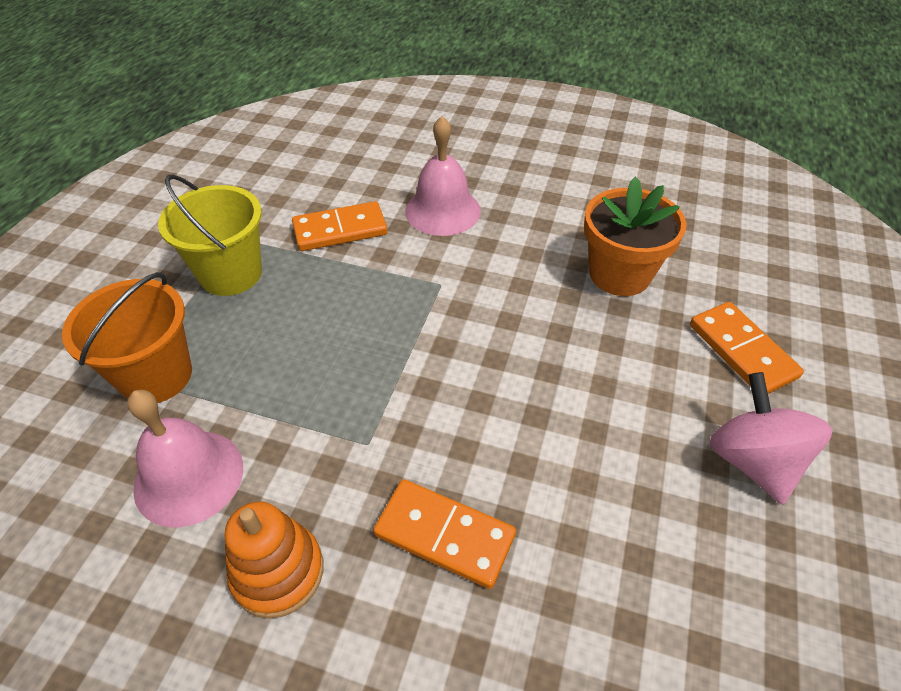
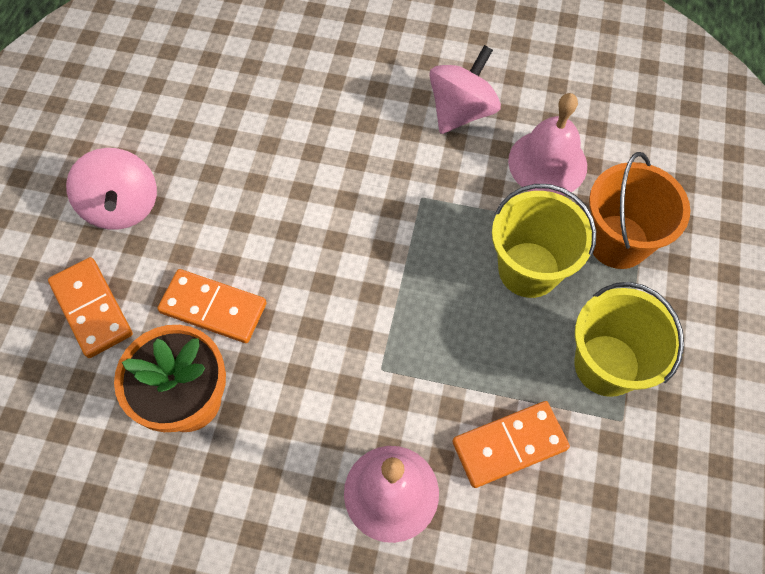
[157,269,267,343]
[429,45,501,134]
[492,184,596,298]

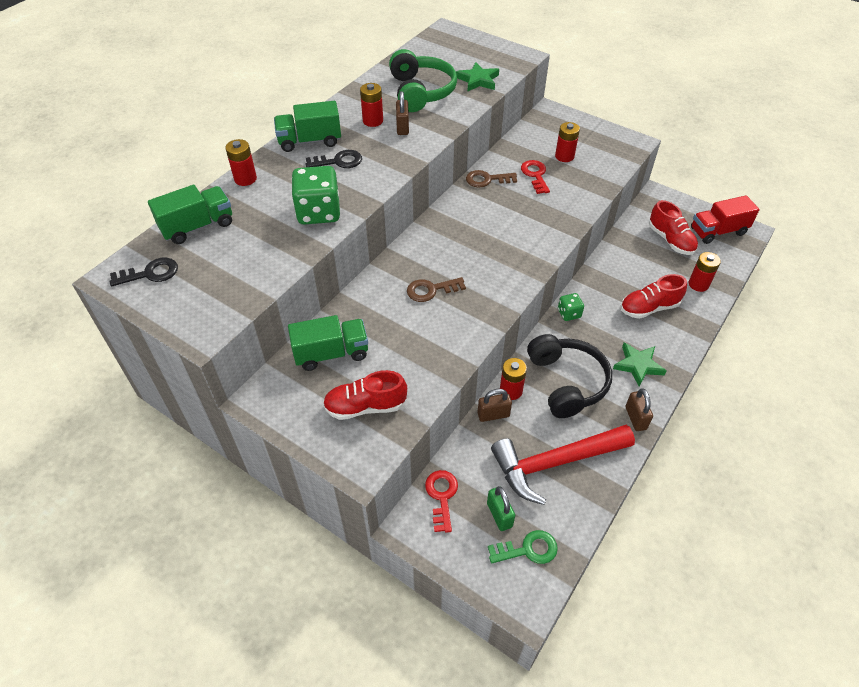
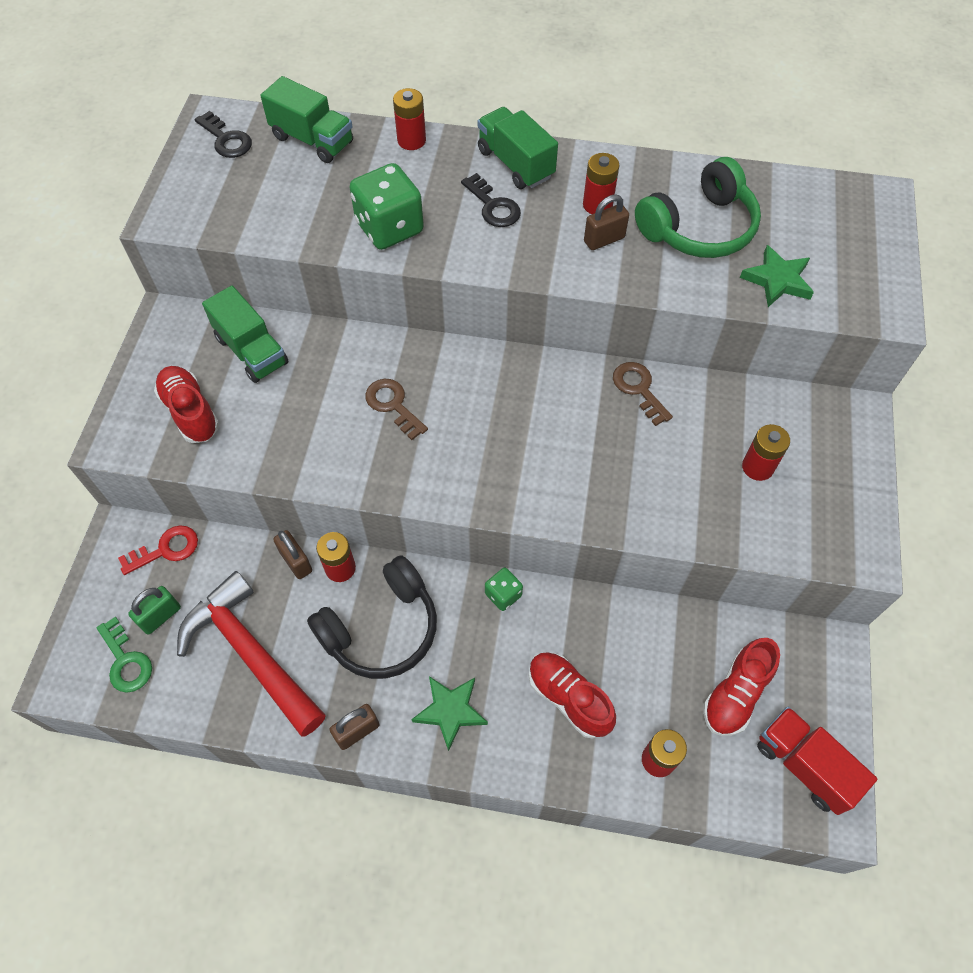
[521,160,550,194] (first image)

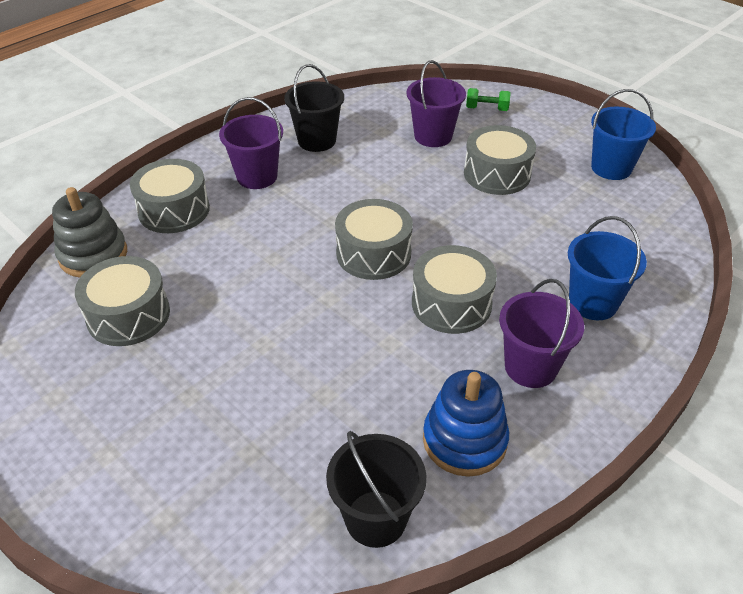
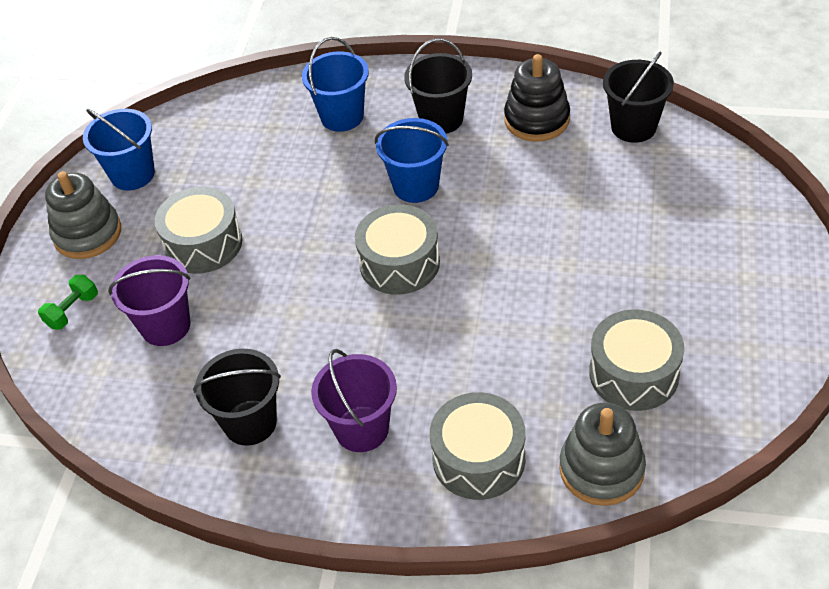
[38,275,98,330]
[45,171,121,259]
[375,118,449,203]
[404,38,472,134]
[504,54,570,142]

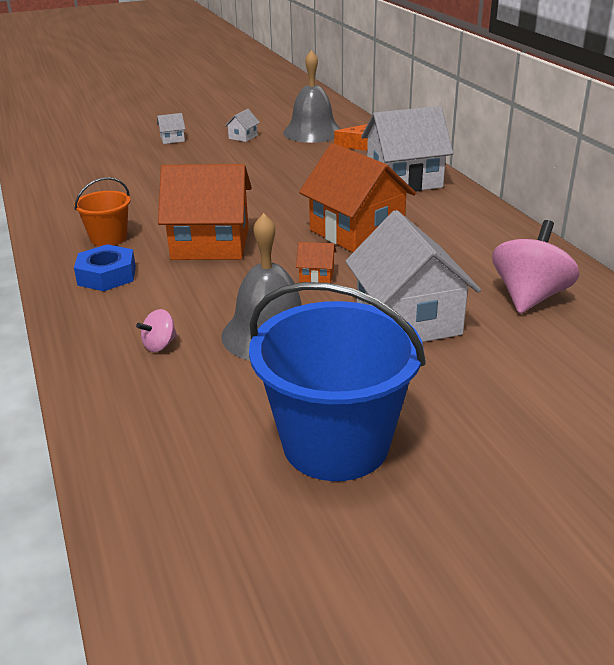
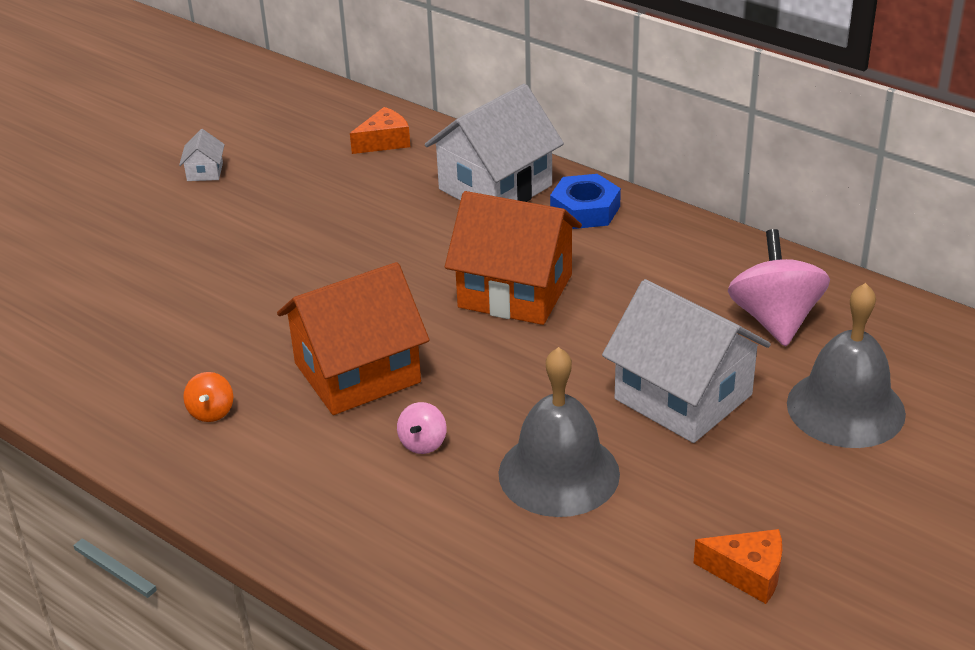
[183,372,233,422]
[397,402,447,454]
[550,174,621,229]
[694,529,782,604]
[787,283,906,448]
[157,113,185,144] (first image)
[296,242,337,283] (first image)

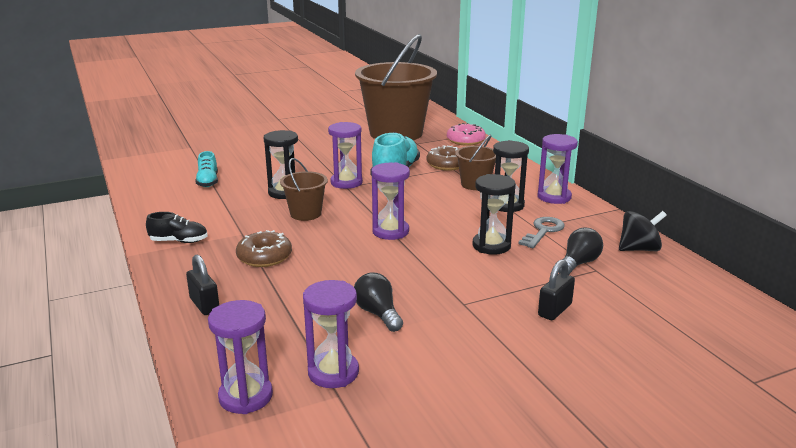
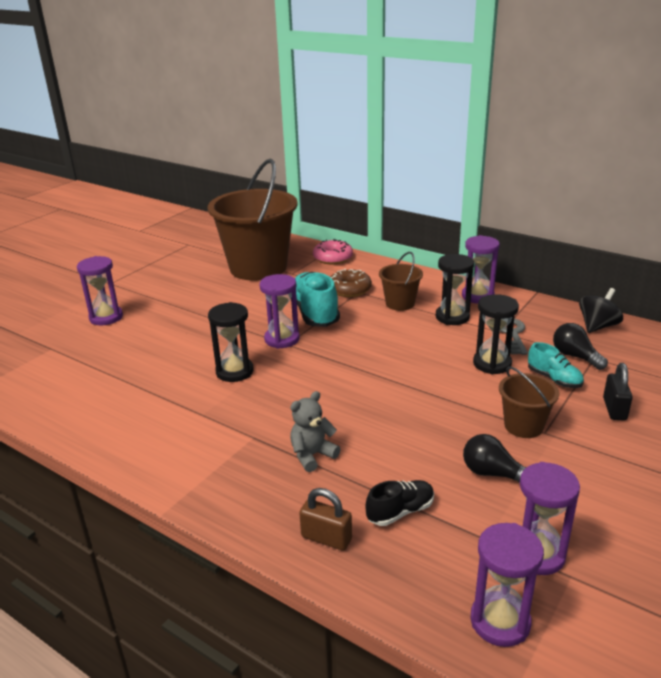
[77,256,123,325]
[290,391,340,472]
[299,488,352,551]
[366,480,434,526]
[499,366,559,438]
[528,342,584,388]
[553,323,608,370]

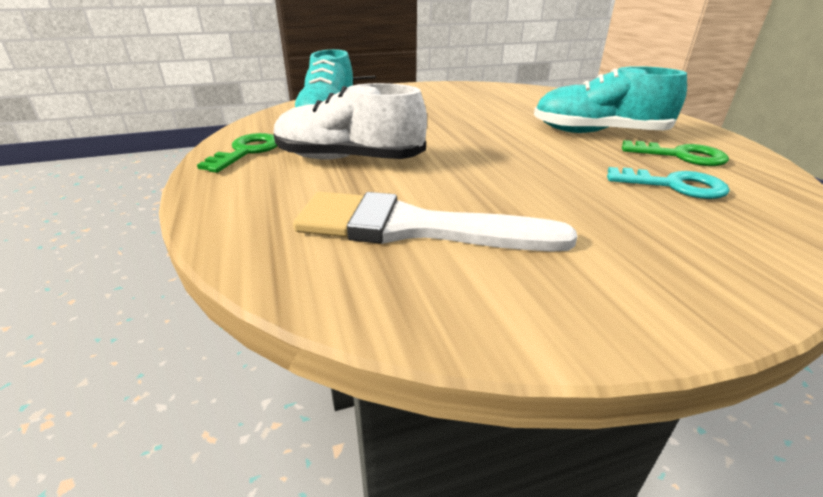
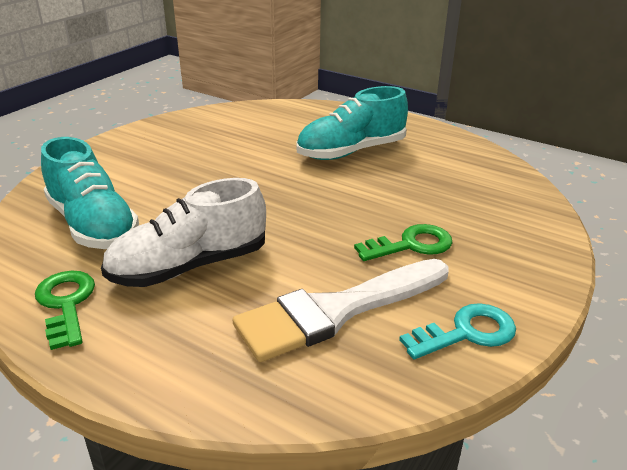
[354,224,453,261]
[399,303,516,359]

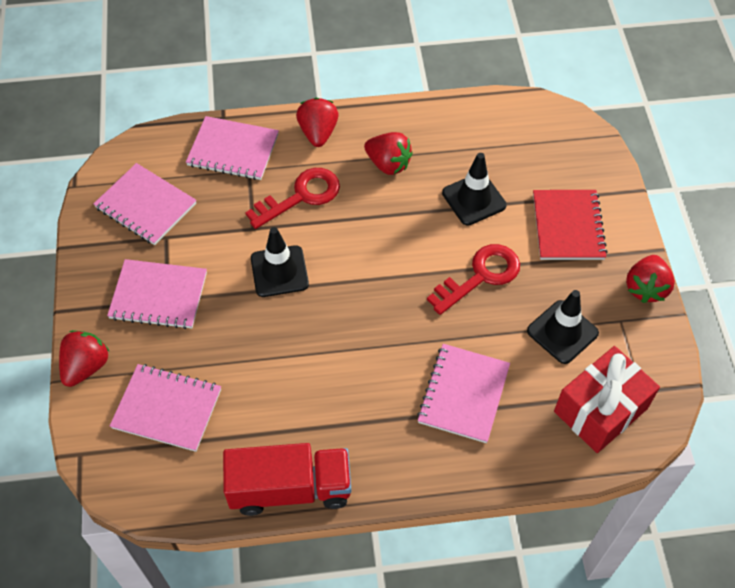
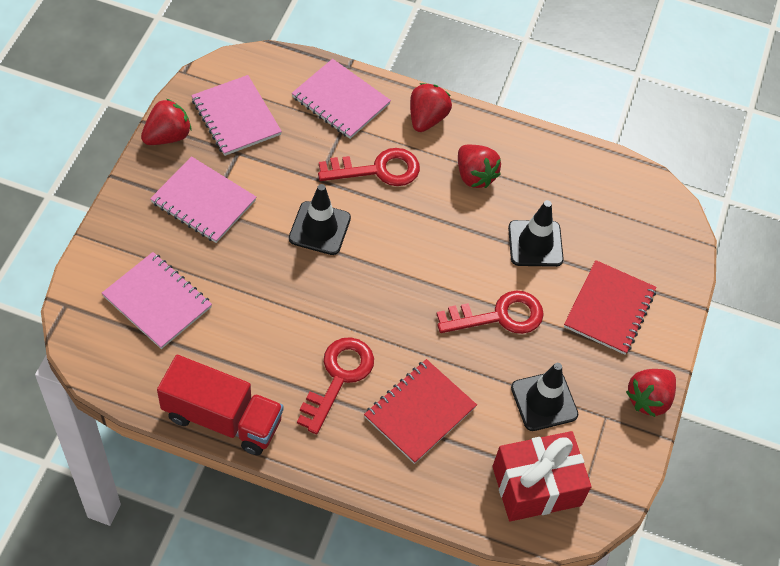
[141,99,191,145]
[297,337,374,434]
[364,359,477,464]

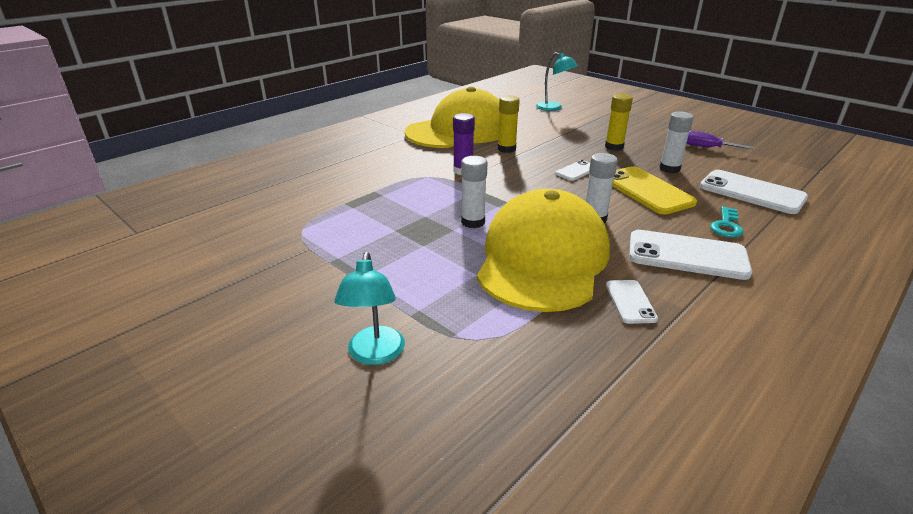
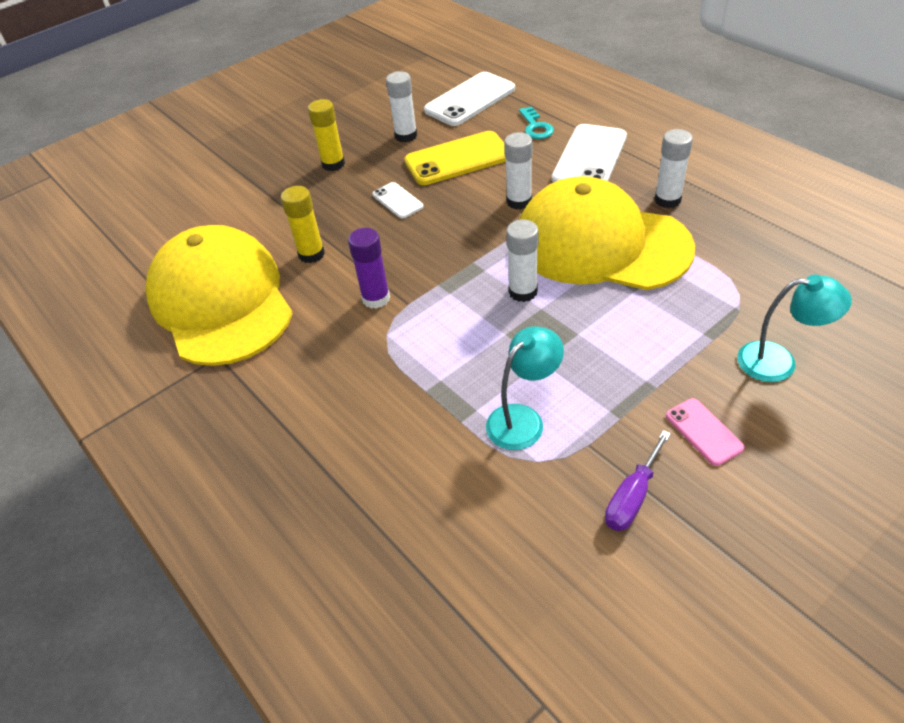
[486,326,564,450]
[519,107,554,139]
[605,430,671,531]
[654,129,693,208]
[666,398,744,466]

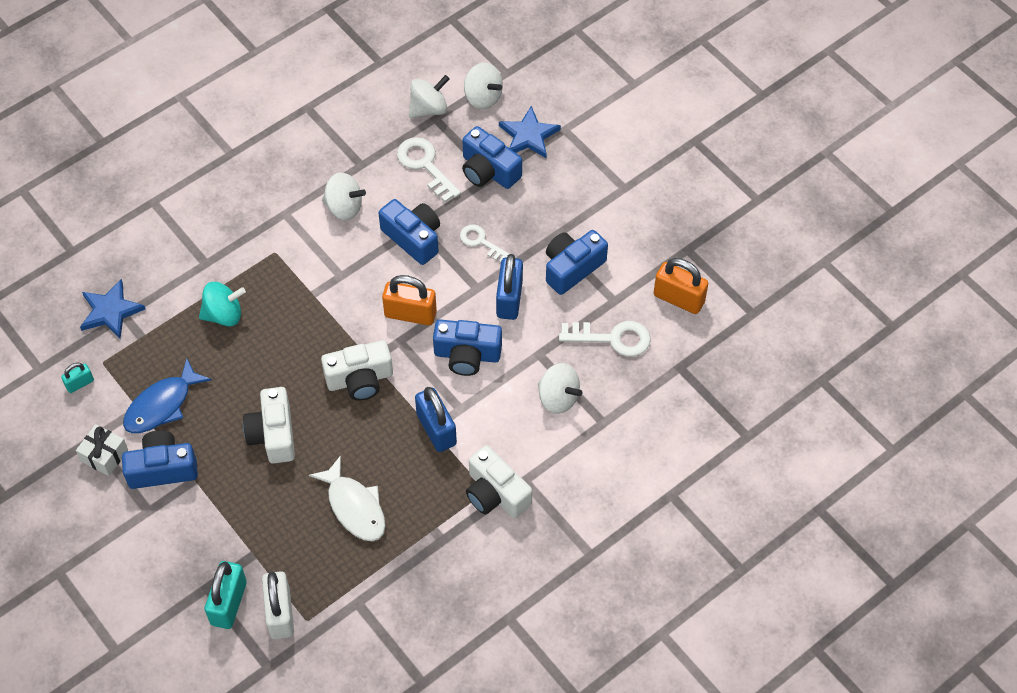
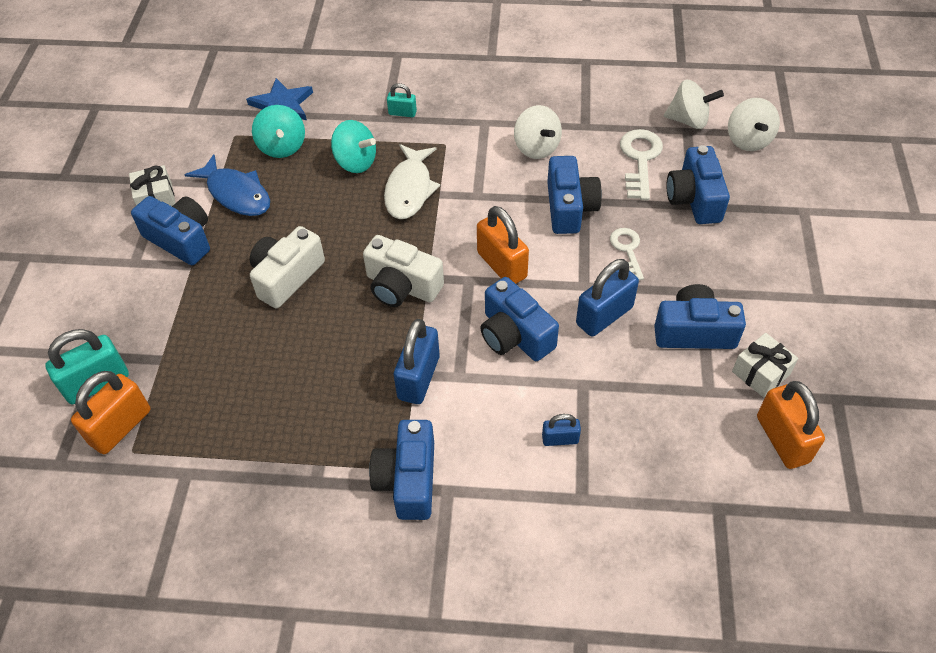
[71,371,150,454]
[185,154,270,216]
[252,105,305,158]
[369,420,434,520]
[384,144,440,219]
[387,83,417,117]
[542,414,581,446]
[732,333,798,398]
[499,106,561,158] (first image)
[559,321,651,357] (first image)

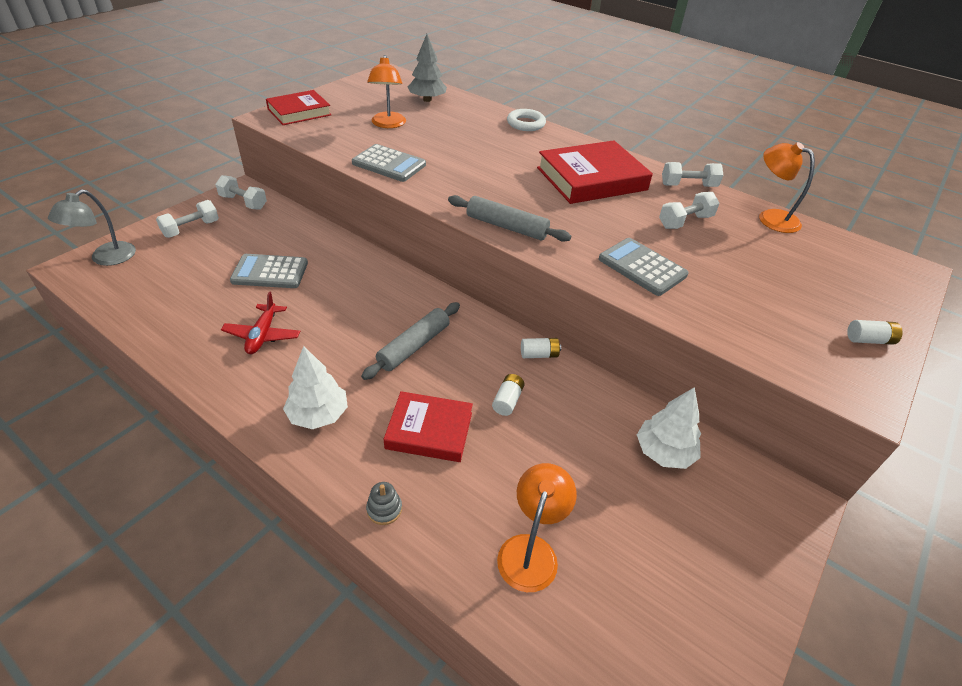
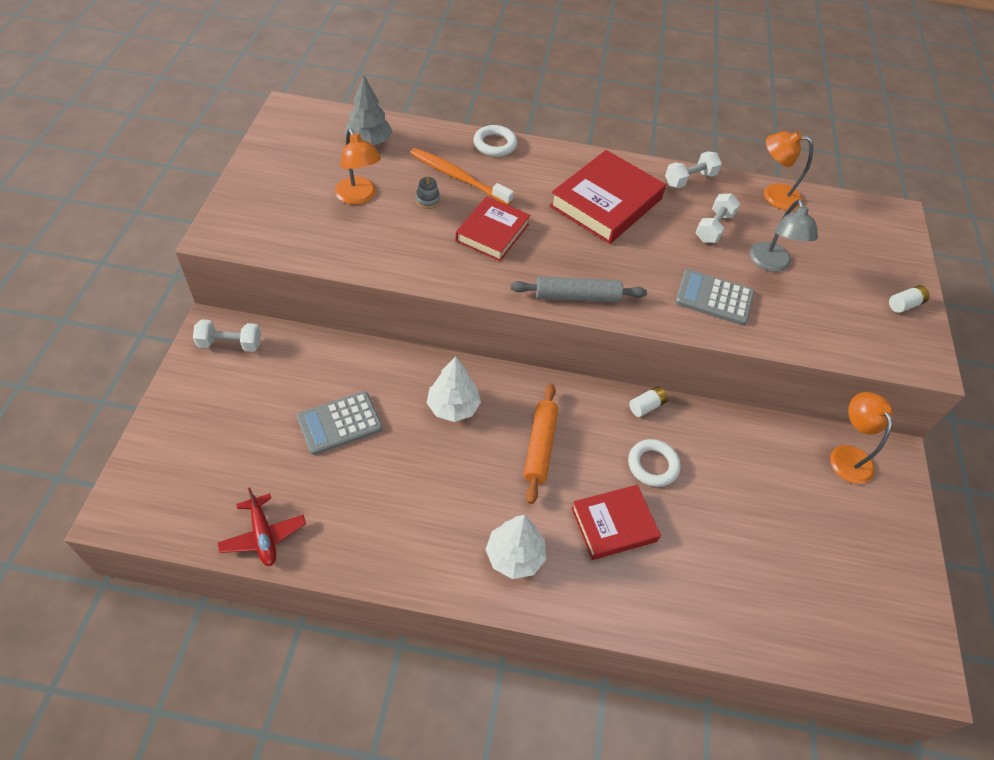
[218,488,306,566]
[410,148,514,205]
[415,176,440,209]
[427,356,481,422]
[456,196,530,261]
[524,384,558,504]
[628,439,681,487]
[750,199,818,272]
[830,392,893,484]
[156,200,219,238] (first image)
[352,144,426,182] (first image)

